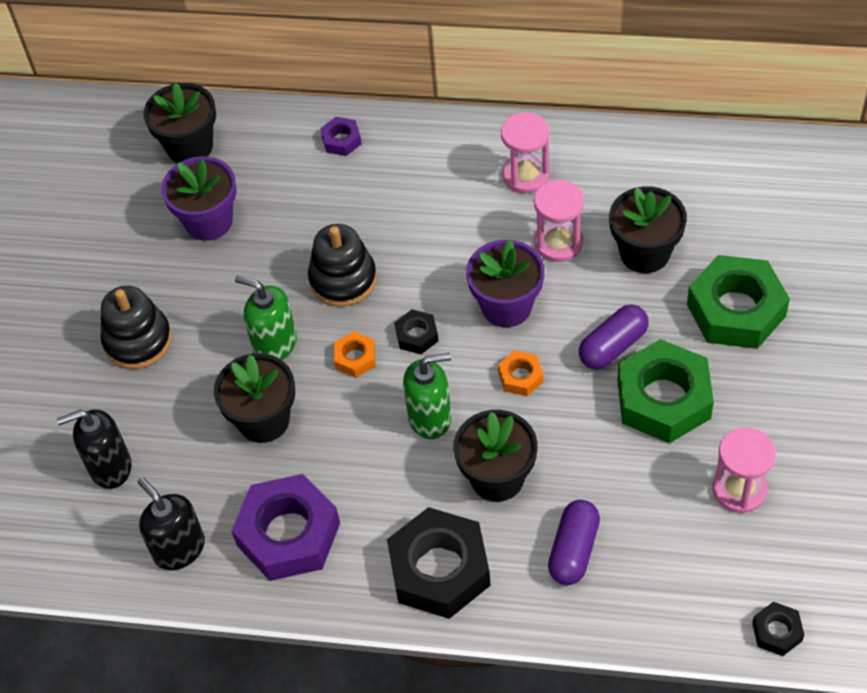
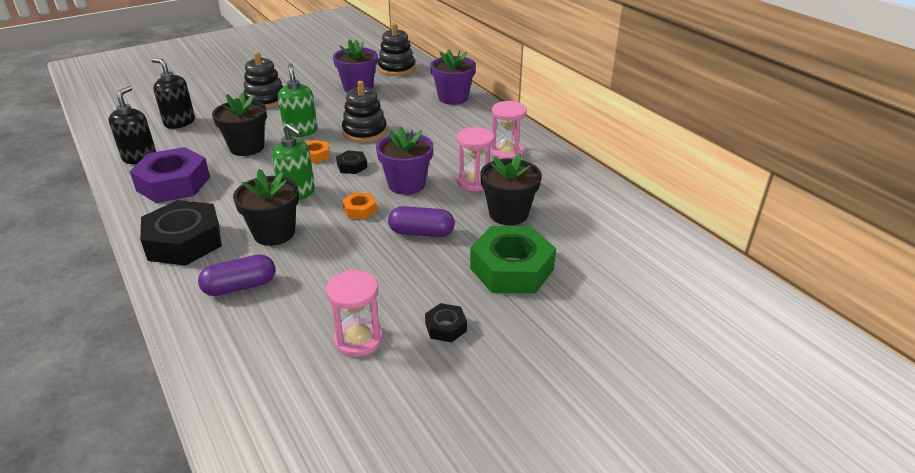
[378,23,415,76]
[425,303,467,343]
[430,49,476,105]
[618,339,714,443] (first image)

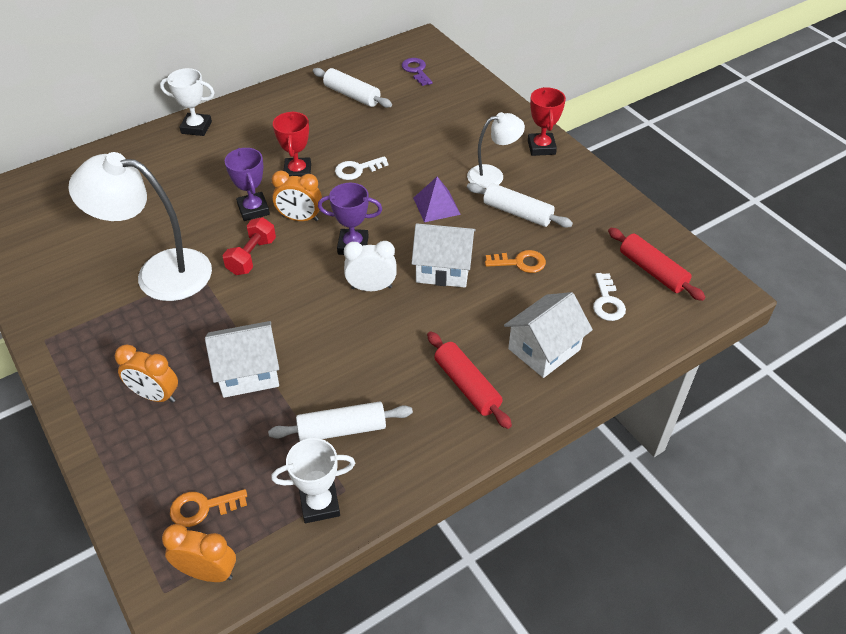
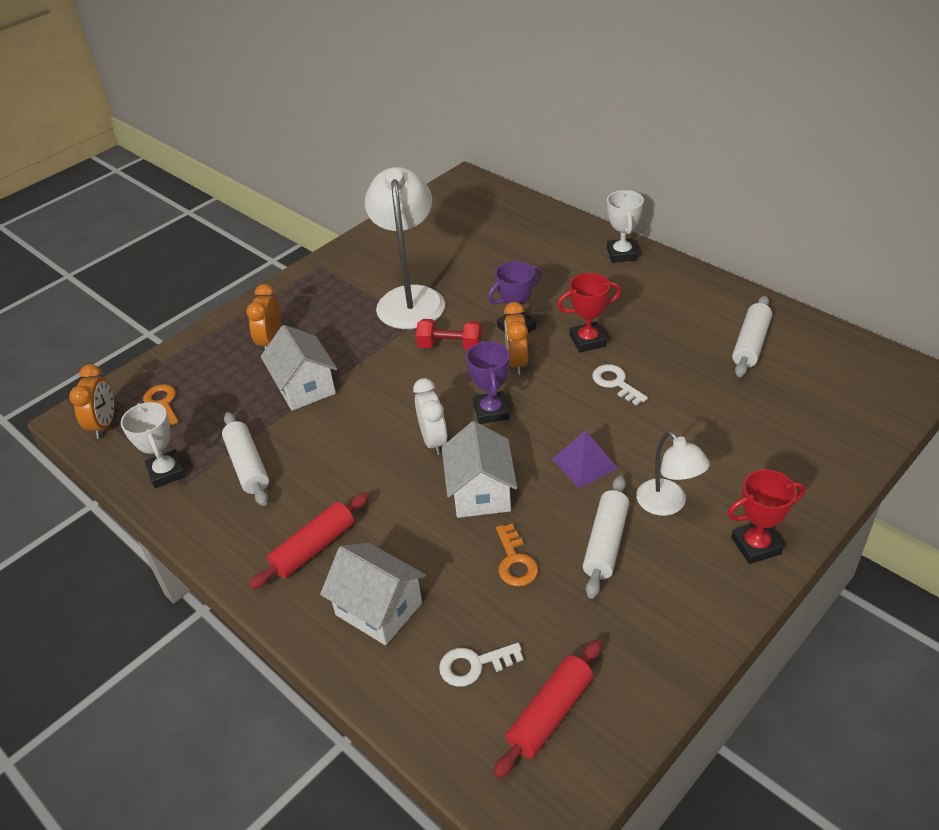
[402,58,433,86] (first image)

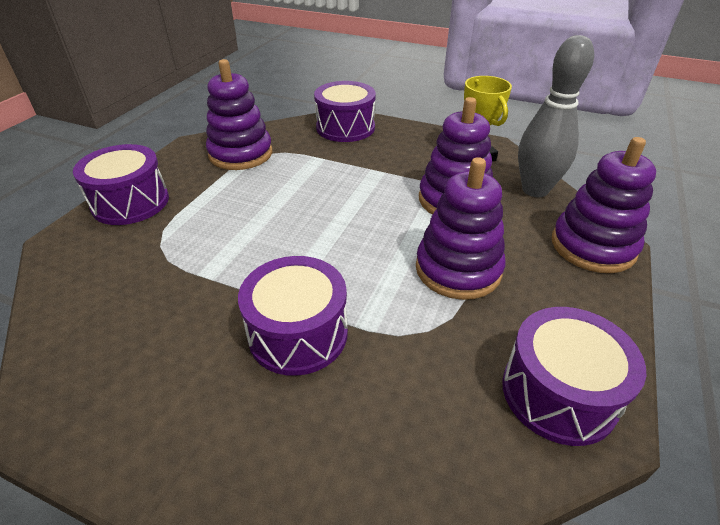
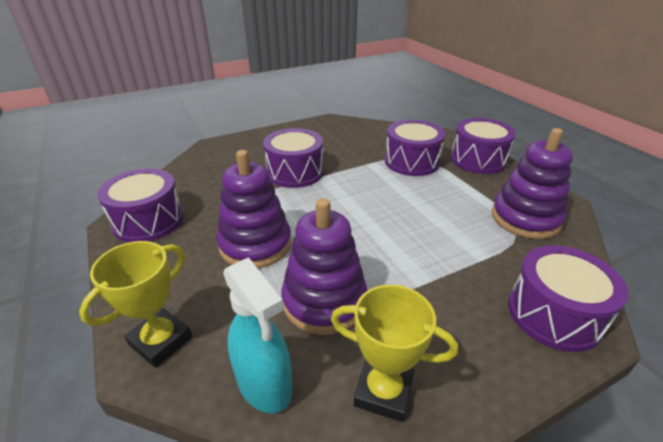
[79,241,192,367]
[223,257,292,413]
[385,120,445,176]

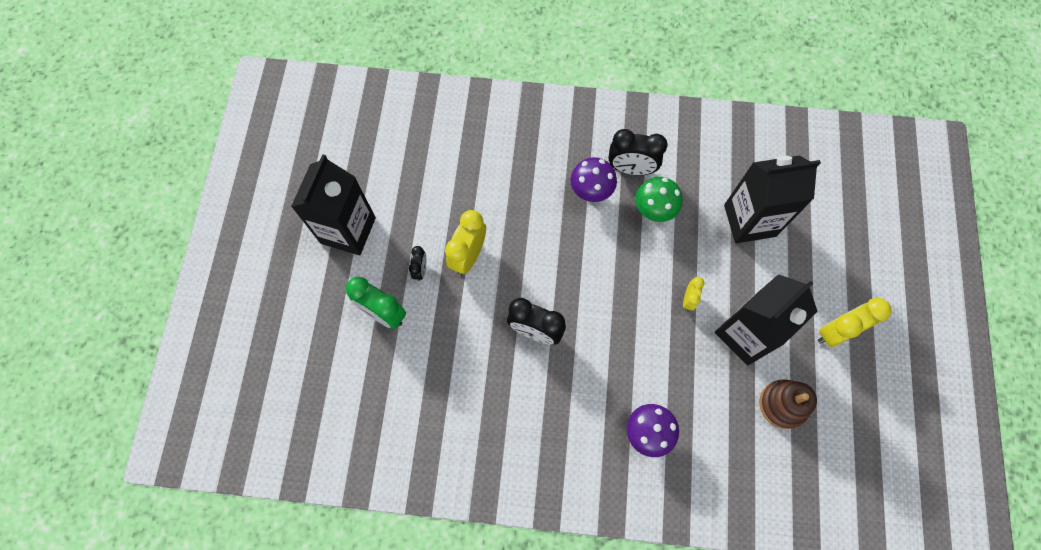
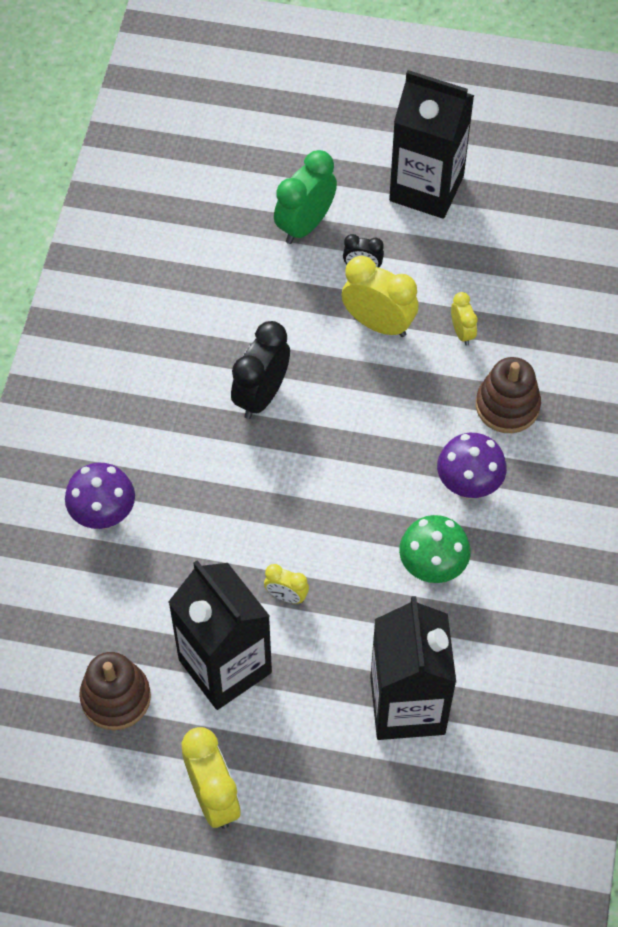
[451,292,478,346]
[476,357,541,433]
[608,129,668,175] (first image)

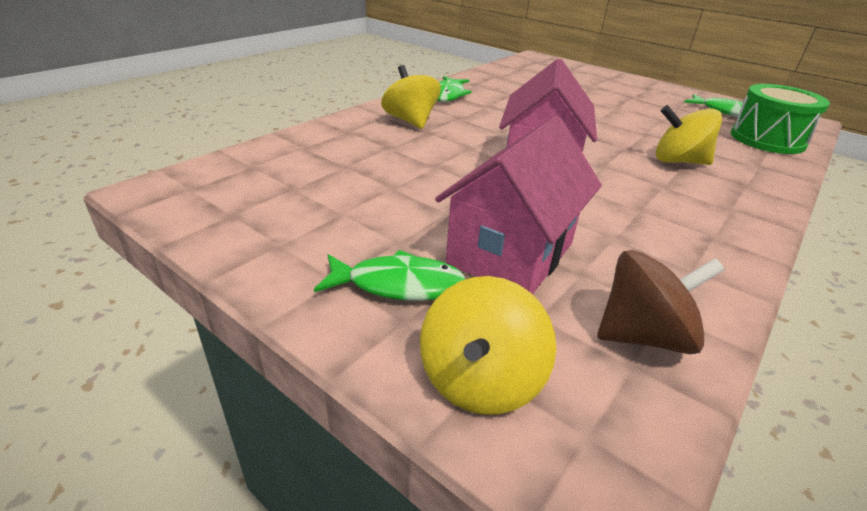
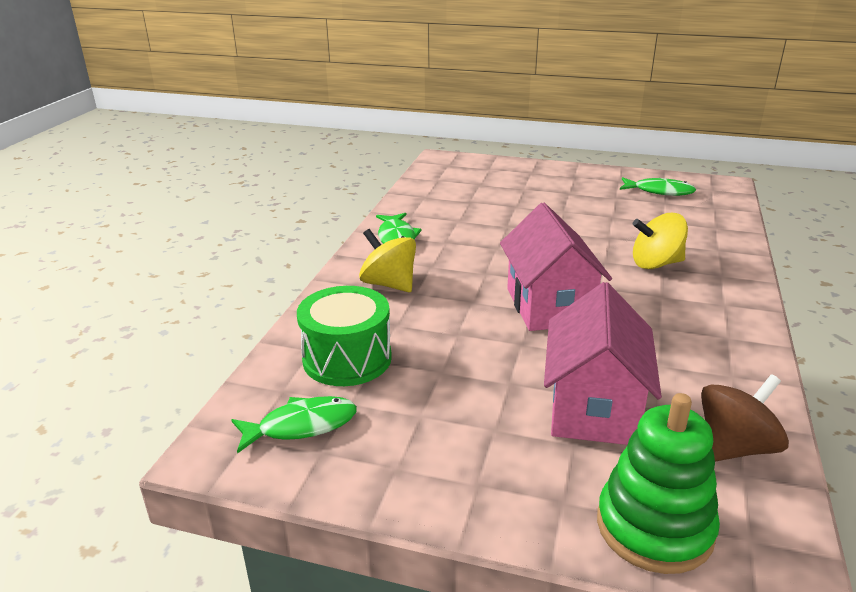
[231,396,357,454]
[297,286,392,386]
[597,393,720,574]

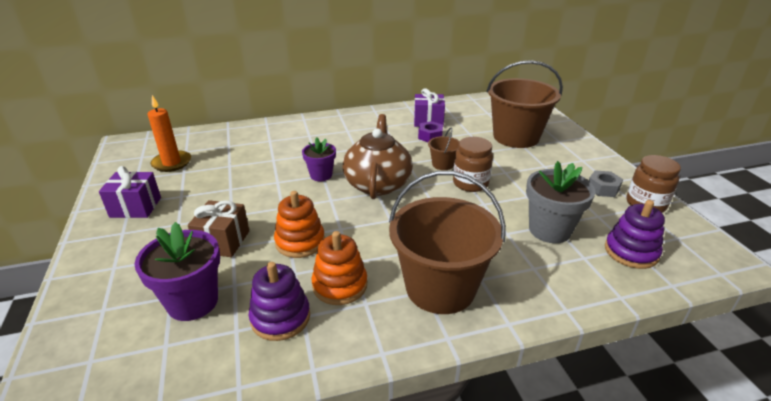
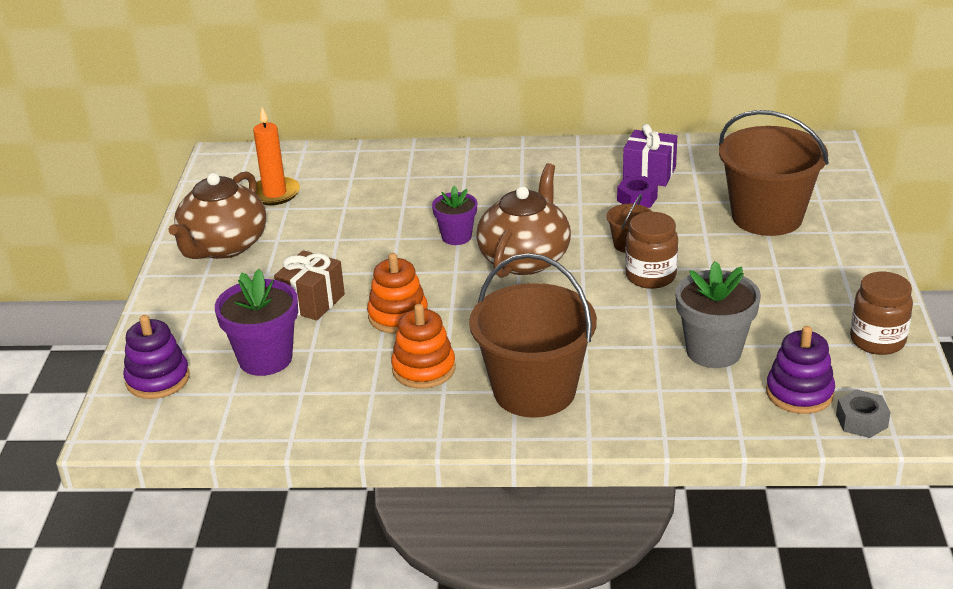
[123,315,190,399]
[169,172,266,259]
[836,389,891,438]

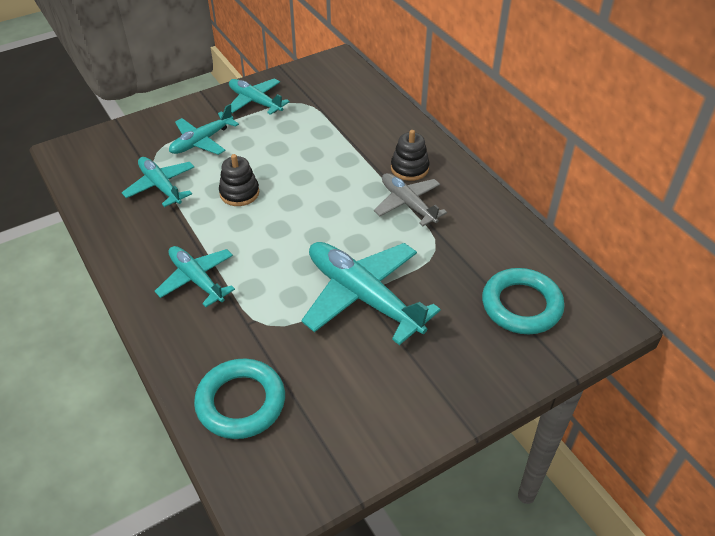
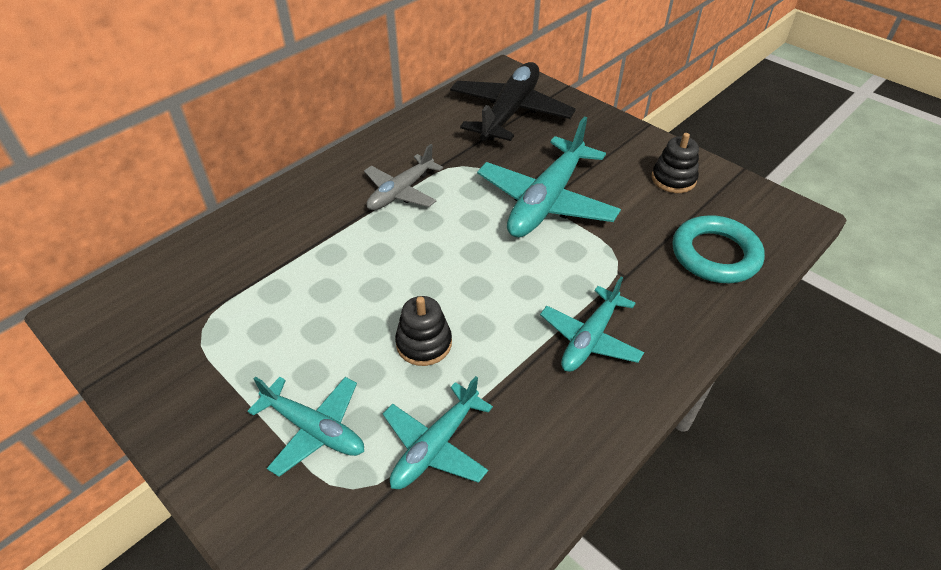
[450,62,576,141]
[651,133,699,193]
[229,79,290,115] (first image)

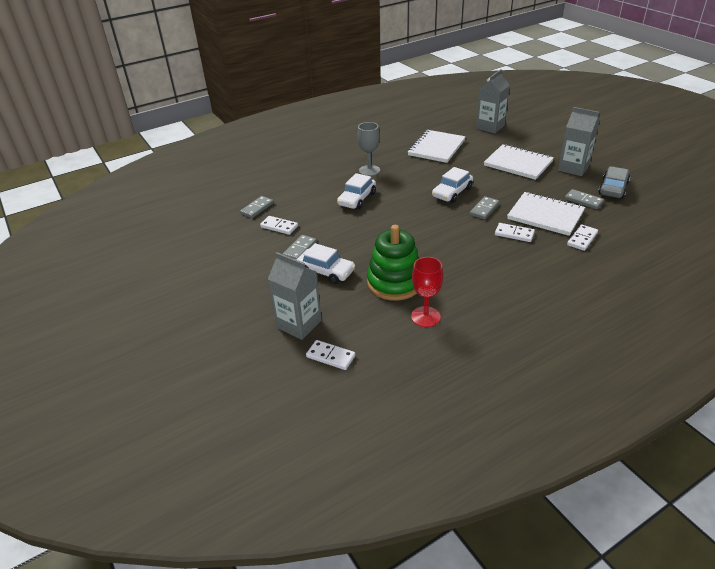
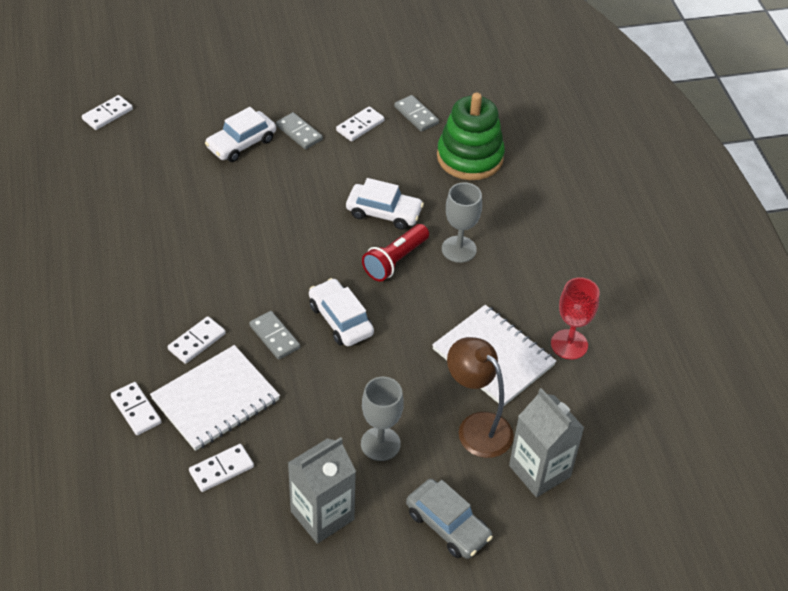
[189,444,254,492]
[346,178,424,230]
[361,377,404,461]
[362,224,429,282]
[406,479,493,559]
[437,93,505,180]
[447,337,514,458]
[551,277,600,360]
[268,252,322,340] (first image)

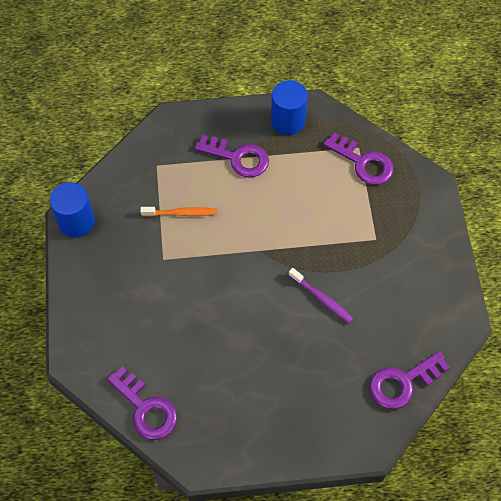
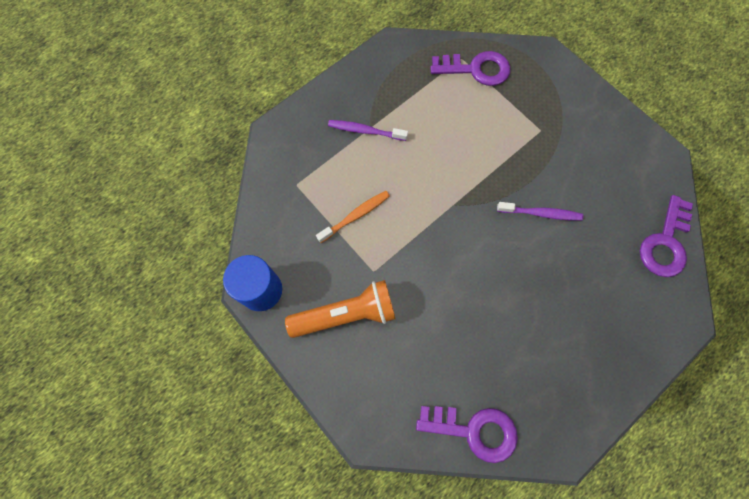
[285,280,396,338]
[328,120,408,141]
[271,80,308,135] (first image)

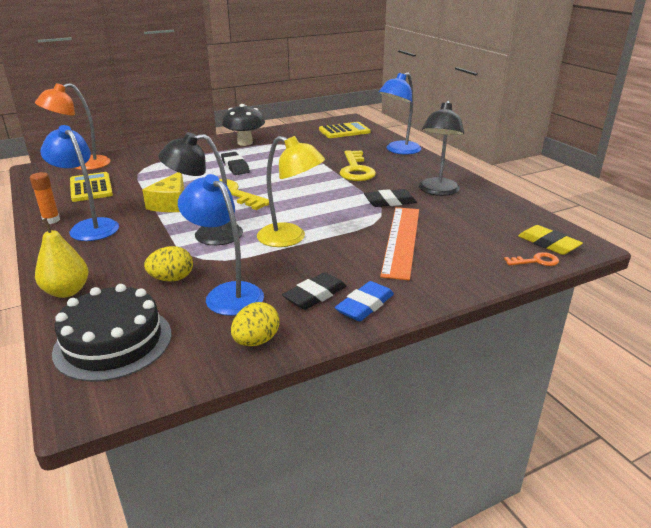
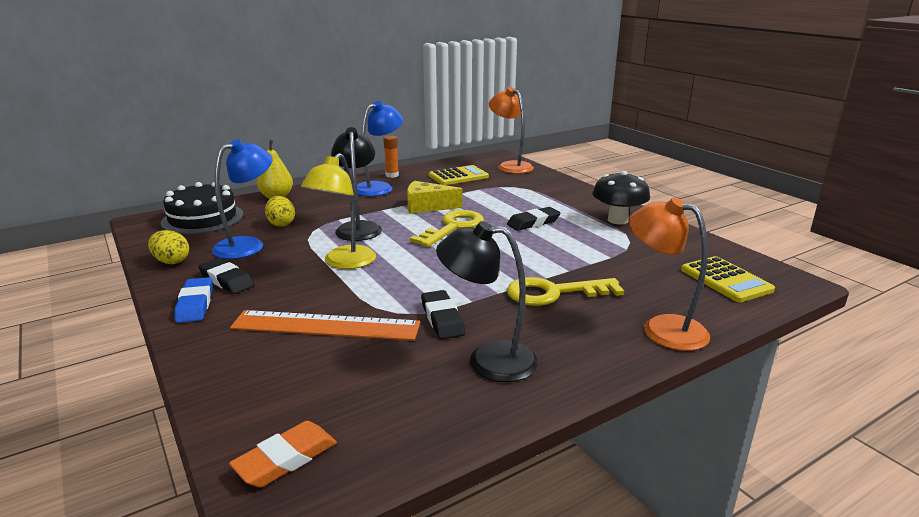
[174,277,213,323]
[229,421,337,488]
[629,197,710,351]
[504,252,559,266] (first image)

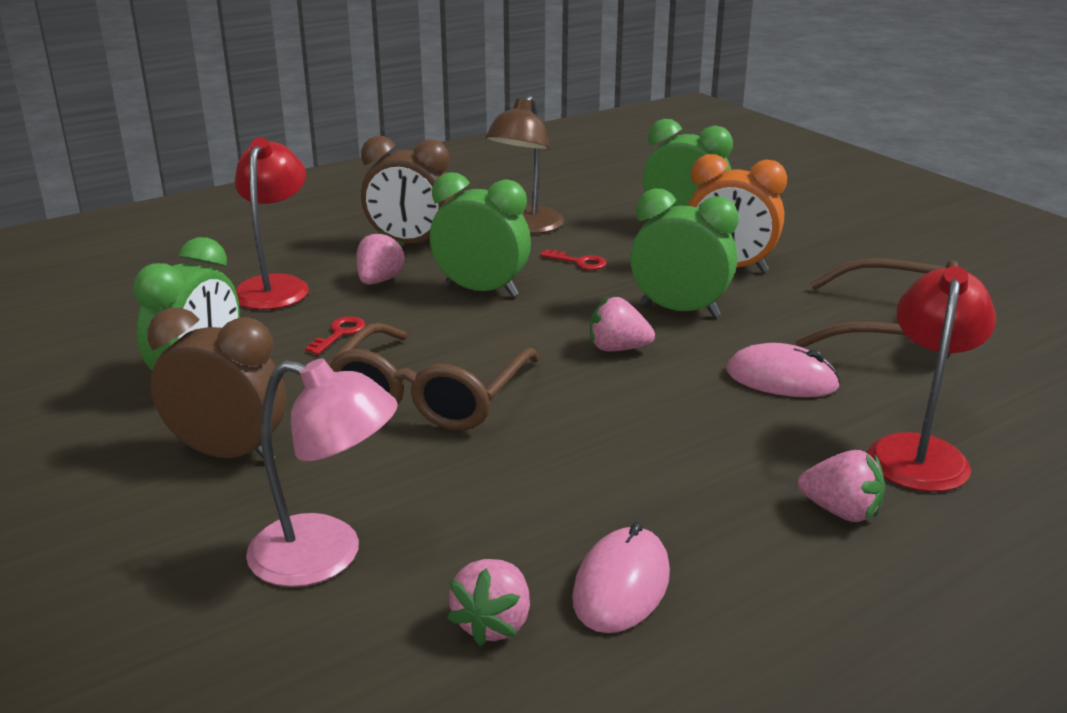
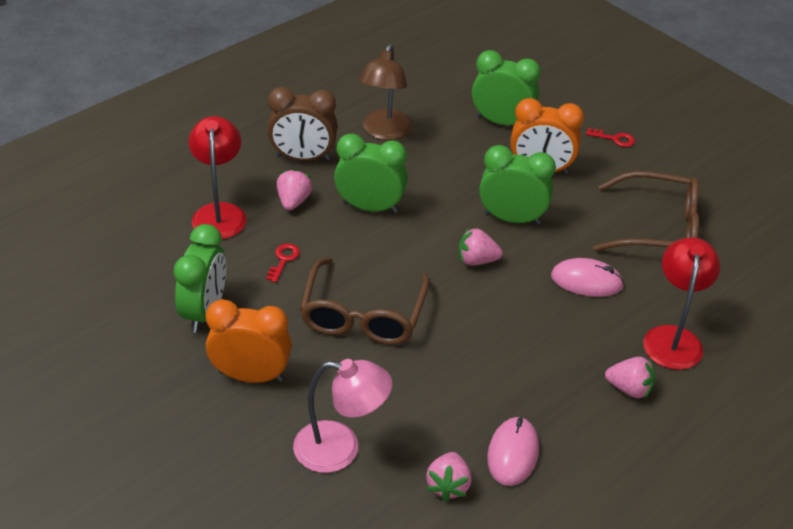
[206,299,292,383]
[586,128,635,147]

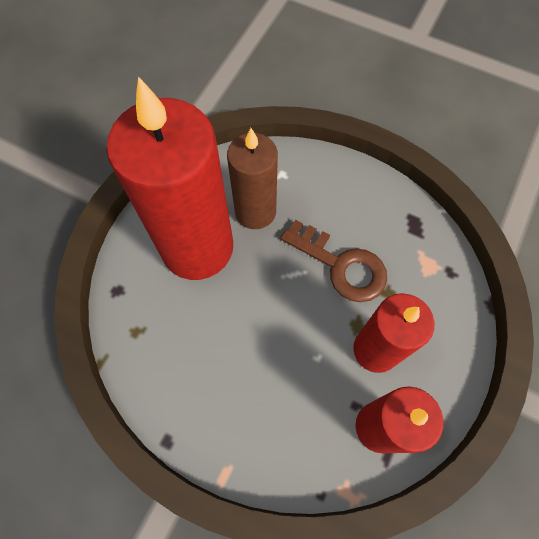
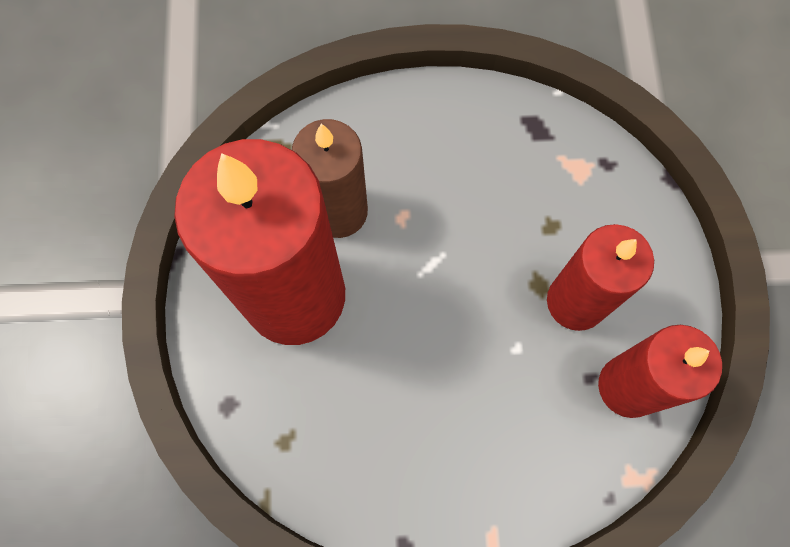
[281,220,387,302] (first image)

